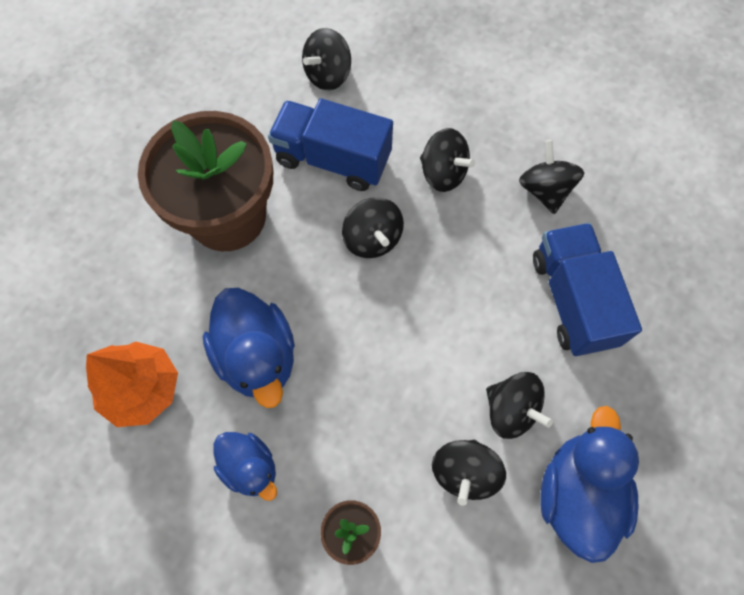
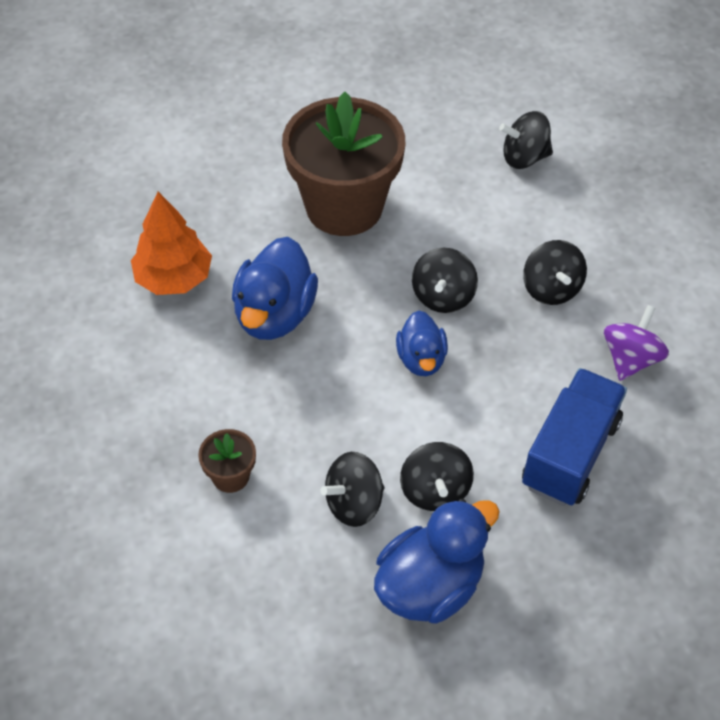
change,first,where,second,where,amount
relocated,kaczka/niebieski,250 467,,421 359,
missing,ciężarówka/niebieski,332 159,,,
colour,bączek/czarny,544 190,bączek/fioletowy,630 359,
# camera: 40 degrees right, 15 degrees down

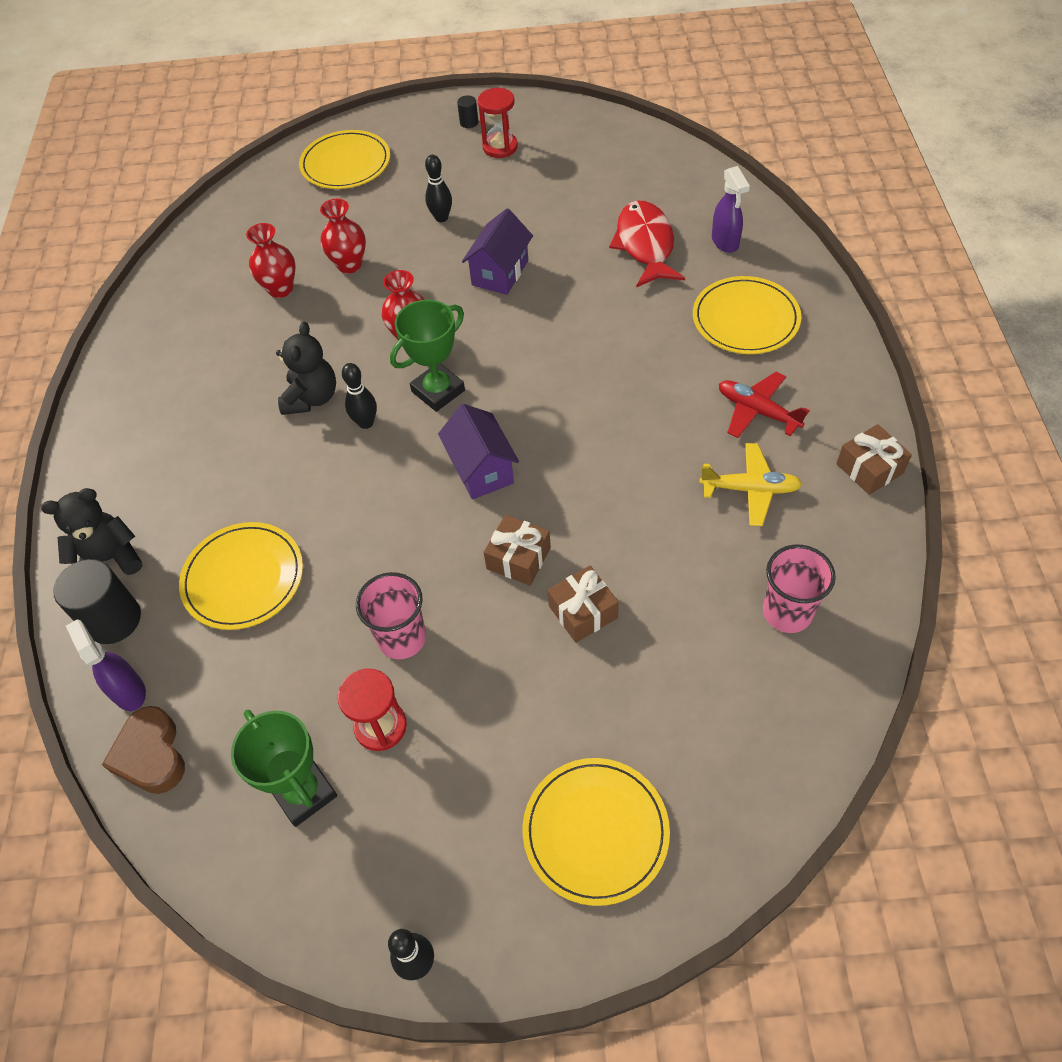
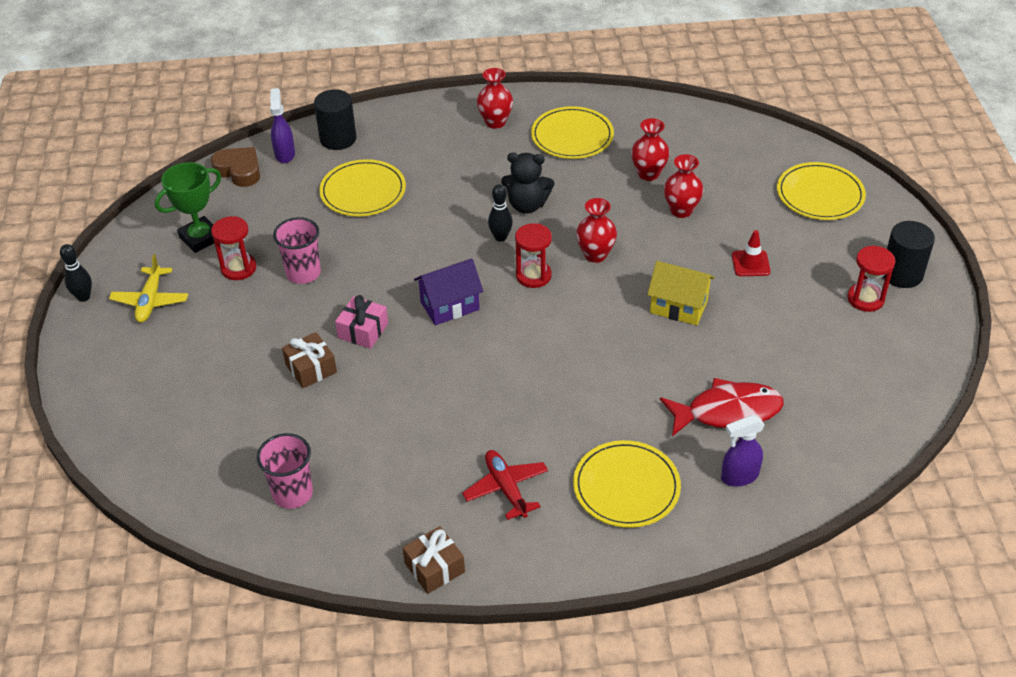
change,first,where,second,where,amount
missing,miś/czarny,110 559,,,
spun,spryskiwacz/fioletowy,129 691,,285 154,60 degrees counterclockwise
spun,serce/brązowy,151 755,,239 170,60 degrees clockwise
exchanged,puchar/zielony,438 391,klepsydra/czerwony,533 276,
exchanged,kręgiel/czarny,441 218,pachołek/czerwony,750 263,
size,walec/czarny,469 122,,902 274,x2.12
colour,domek/fioletowy,500 273,domek/żółty,678 307,
colour,prezent/brązowy,518 558,prezent/różowy,363 331,
relocated,talerz/żółty,595 831,,572 136,
relocated,samolot/żółty,750 489,,150 301,
spun,samolot/czerwony,757 411,,506 488,60 degrees counterclockwise
appeared,,,wazon/czerwony,495 122,
# camera: 85 degrees right, 10 degrees down

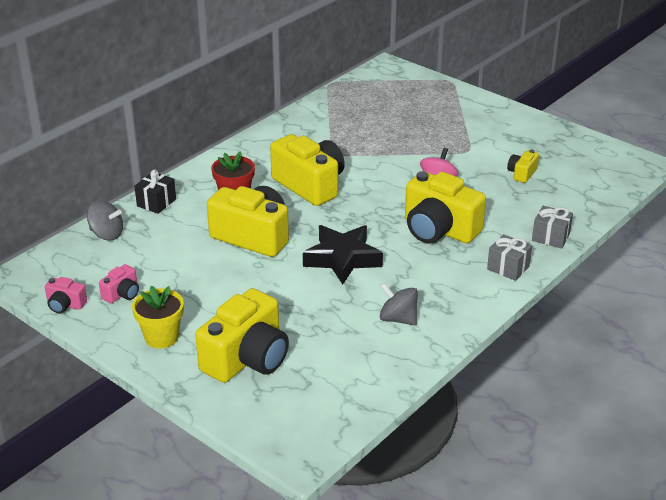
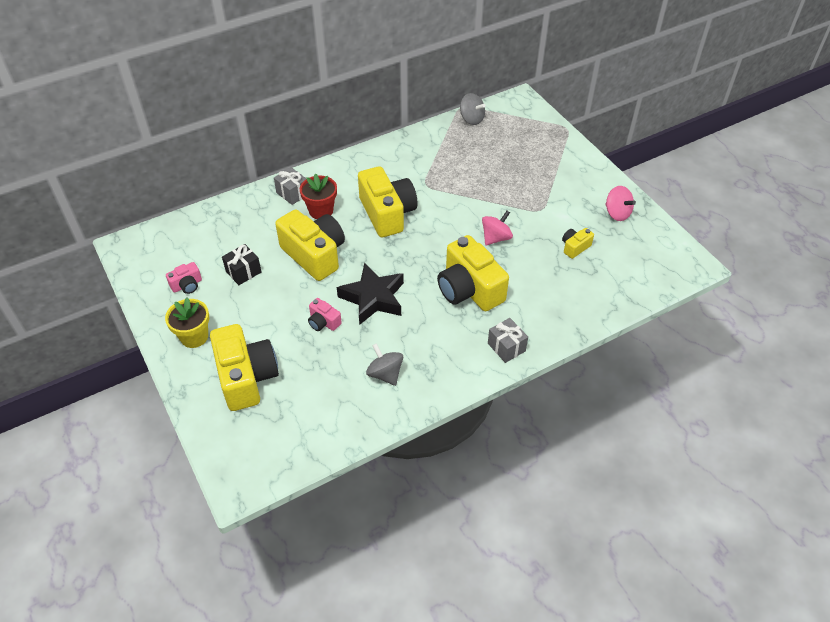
change,first,where,second,where,amount
relocated,aparat fotograficzny/różowy,65 305,,323 322,
relocated,bączek/szary,107 234,,471 119,
relocated,prezent/czarny,156 202,,243 272,
spun,aparat fotograficzny/żółty,247 358,,246 377,75 degrees counterclockwise
relocated,prezent/szary,550 237,,292 193,
appeared,,,bączek/różowy,617 213,
# camera: 20 degrees right, 15 degrees up

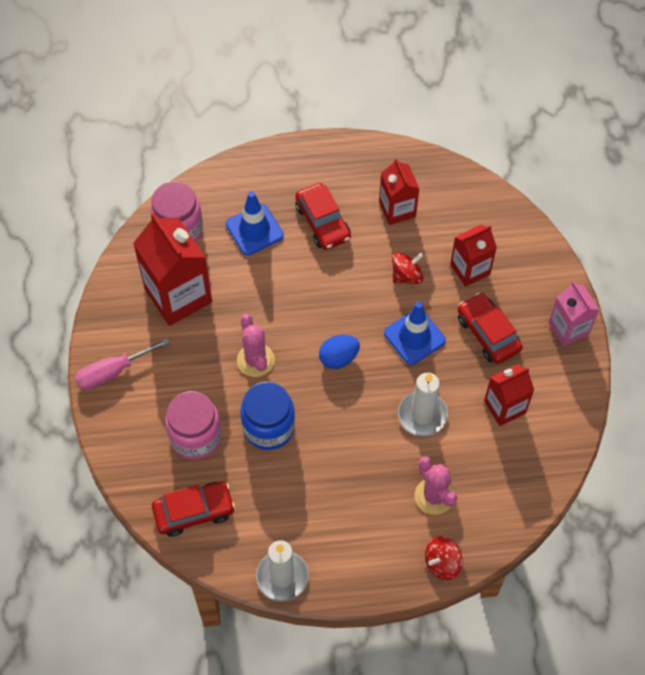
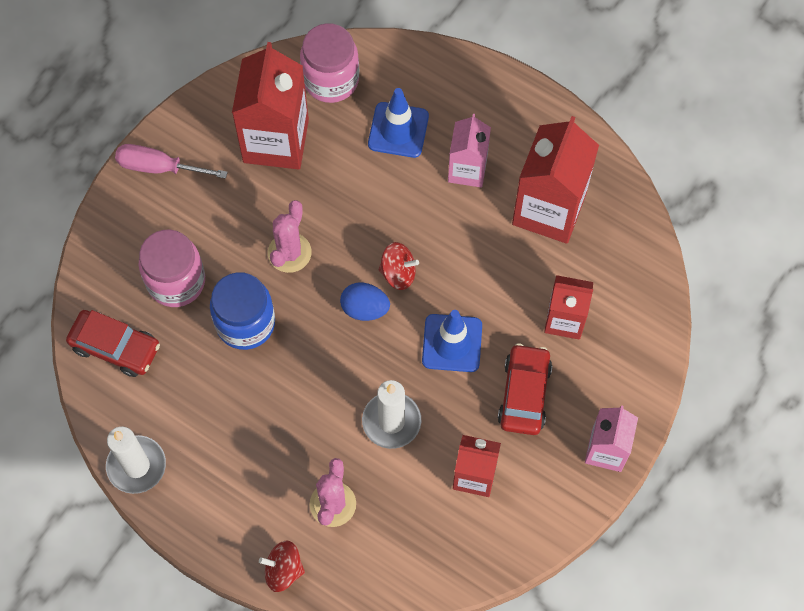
change,first,where,second,where,amount
exchanged,samochód/czerwony,323 222,karton mleka/różowy,467 169,
size,karton mleka/czerwony,397 209,,549 209,x1.67
relocated,bączek/czerwony,406 275,,398 273,
# camera: 40 degrees right, 5 degrees up

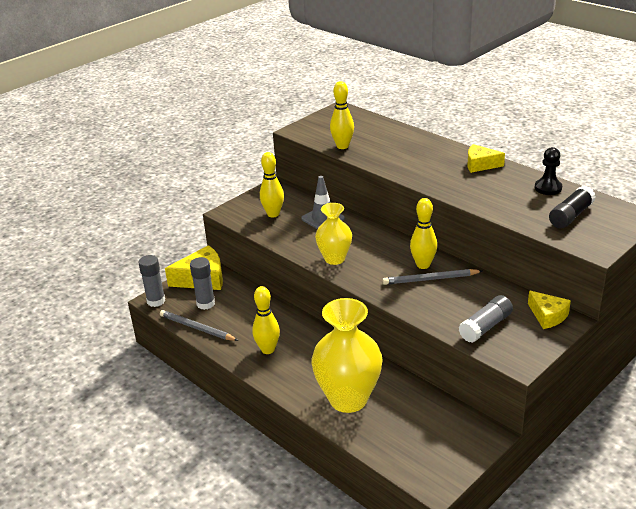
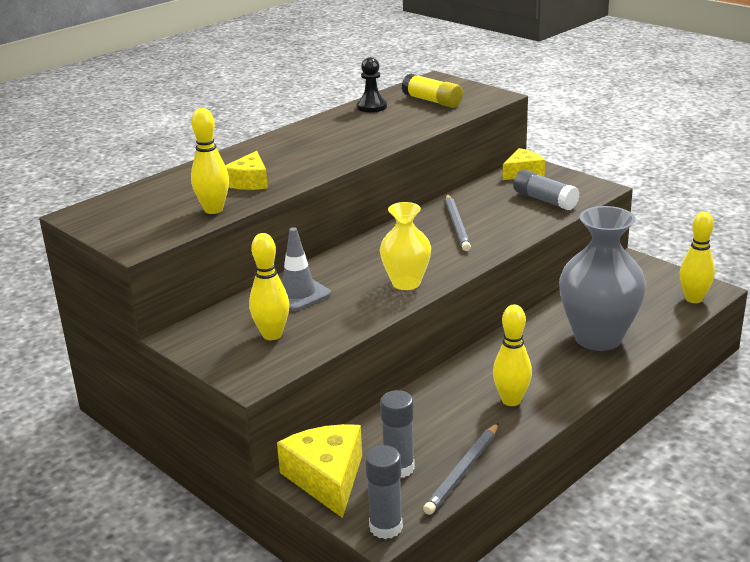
change,first,where,second,where,amount
colour,wazon/żółty,348 399,wazon/szary,598 338,
relocated,kręgiel/żółty,423 265,,693 299,
relocated,ser/żółty,480 165,,249 182,
colour,klej w sztyfcie/czarny,570 216,klej w sztyfcie/żółty,432 101,
# camera: 90 degrees left, 5 degrees down

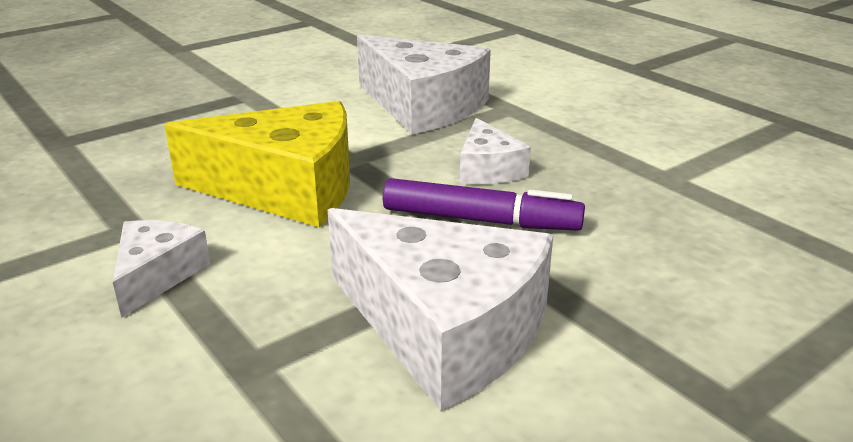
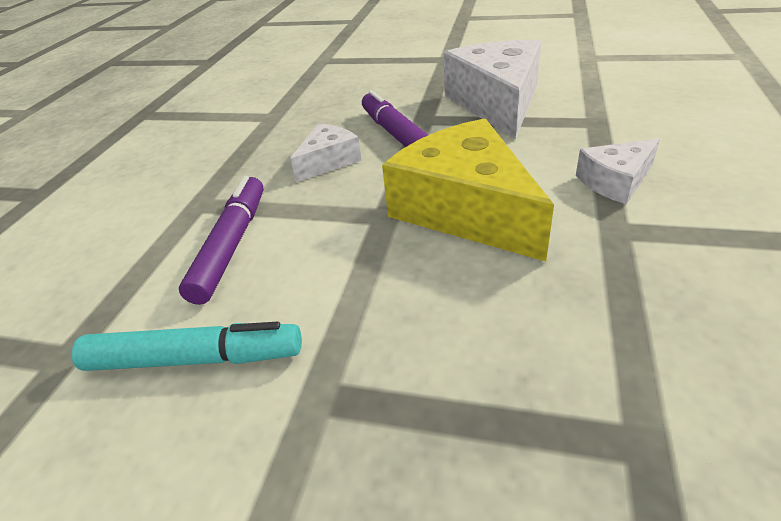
change,first,where,second,where,amount
exchanged,ser/biały,422 106,flamaster/fioletowy,232 245,
appeared,,,flamaster/turkusowy,194 359,
# camera: 125 degrees left, 10 degrees up

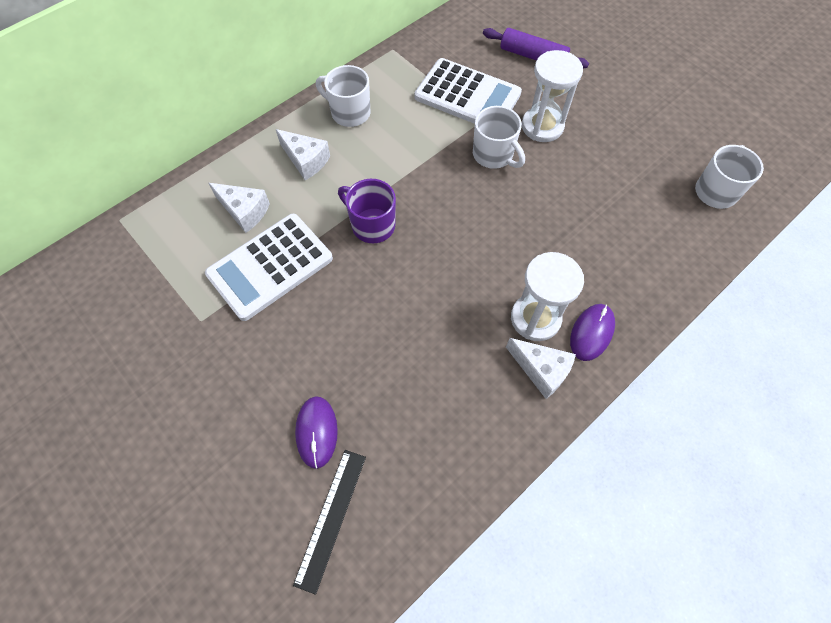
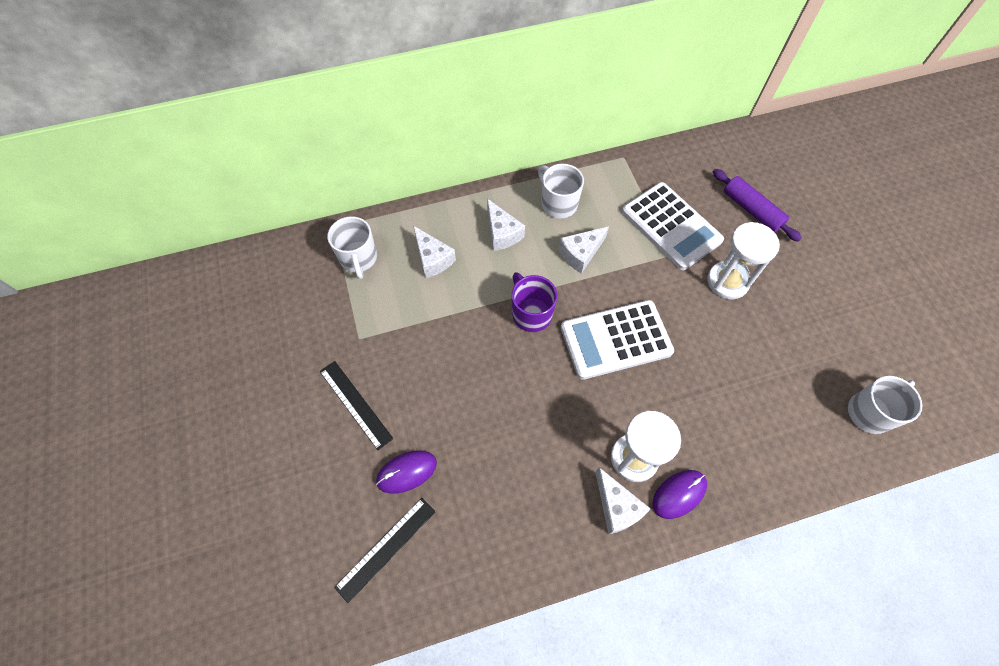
change,first,where,second,where,amount
relocated,kalkulator/biały,270 267,,616 340,
spun,myszka/fioletowy,317 432,,406 472,45 degrees clockwise
relocated,kubek/biały,493 155,,358 258,
appeared,,,linijka/czarny,355 404,
appeared,,,ser/biały,581 254,
# camera: 25 degrees right, 0 degrees up

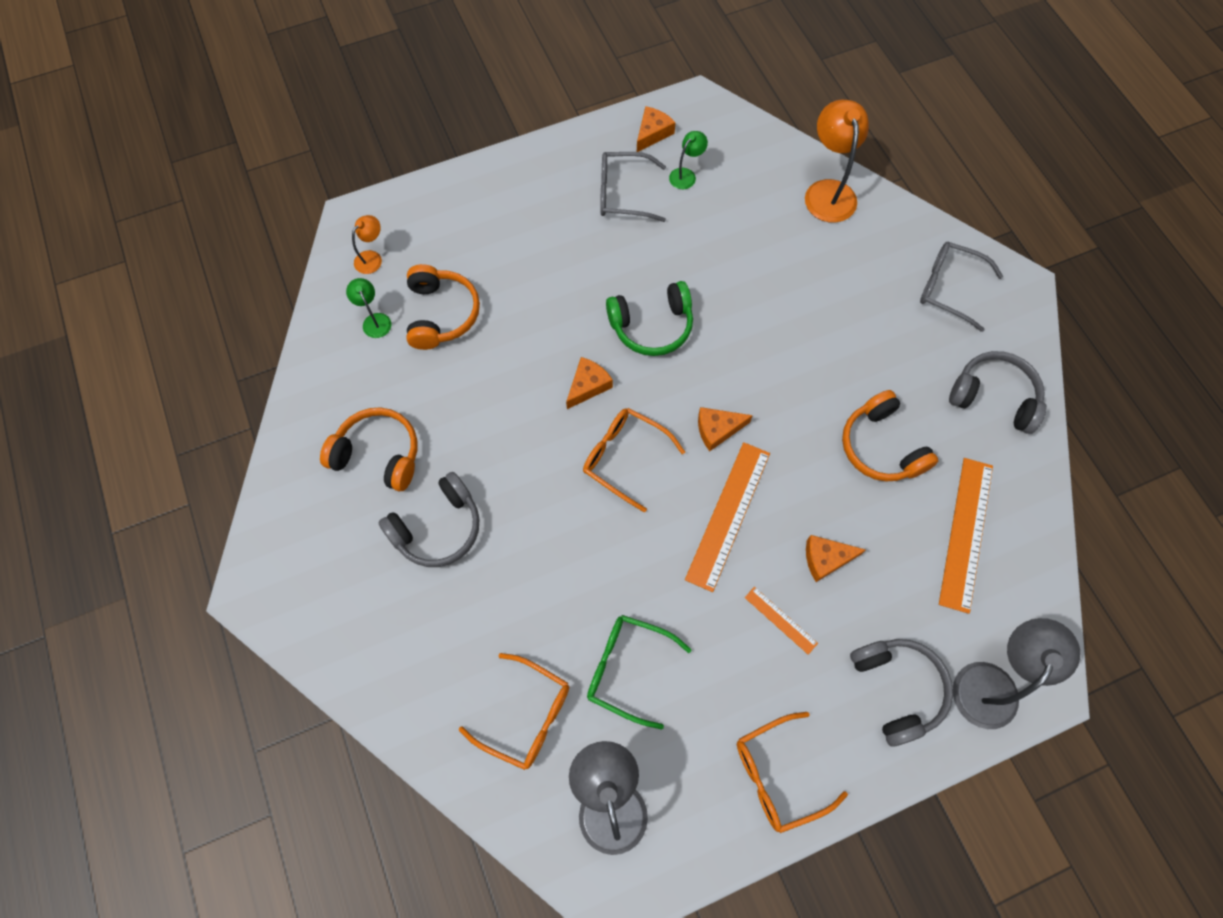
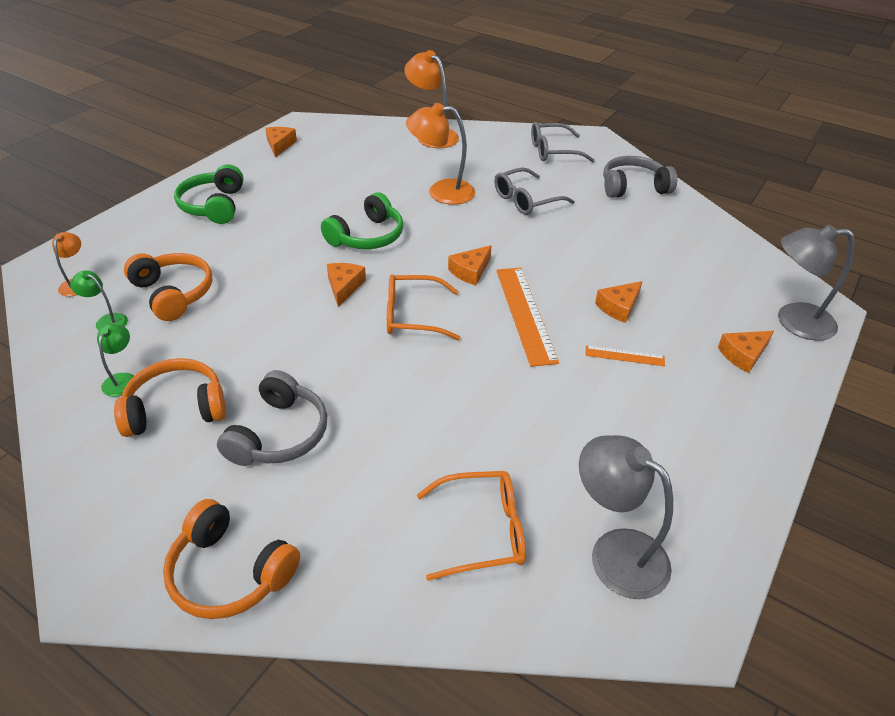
change,first,where,second,where,amount
missing,okulary/zielony,627 668,,,
relocated,okulary/szary,623 194,,526 200,
relocated,lampka/zielony,686 175,,122 379,
missing,okulary/pomarańczowy,777 775,,,
relocated,słuchawki/pomarańczowy,881 446,,230 572,
exchanged,słuchawki/szary,897 689,ser/pomarańczowy,743 355,
missing,linijka/pomarańczowy,966 533,,,
spun,lampka/szary,992 682,,793 321,90 degrees counterclockwise
appeared,,,słuchawki/zielony,214 206,
appeared,,,lampka/pomarańczowy,441 192,
# camera: 35 degrees left, 25 degrees down

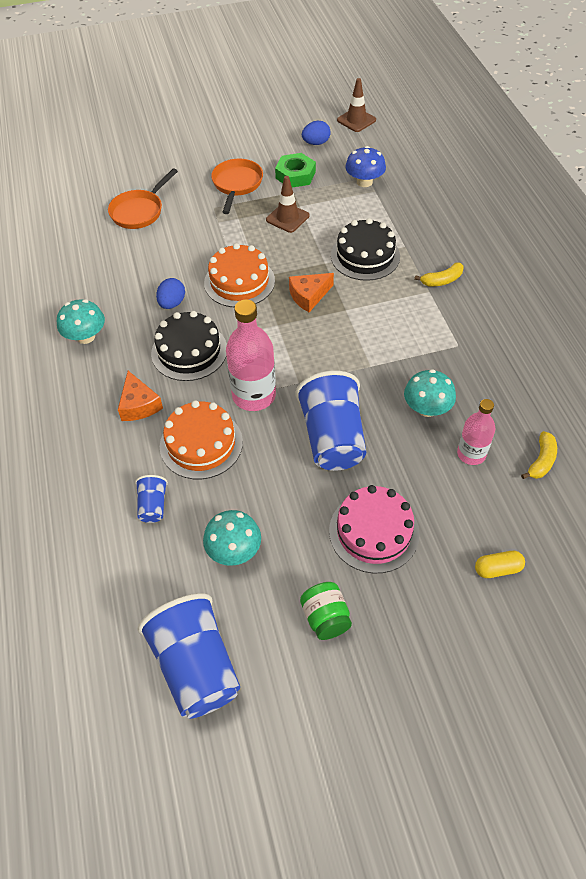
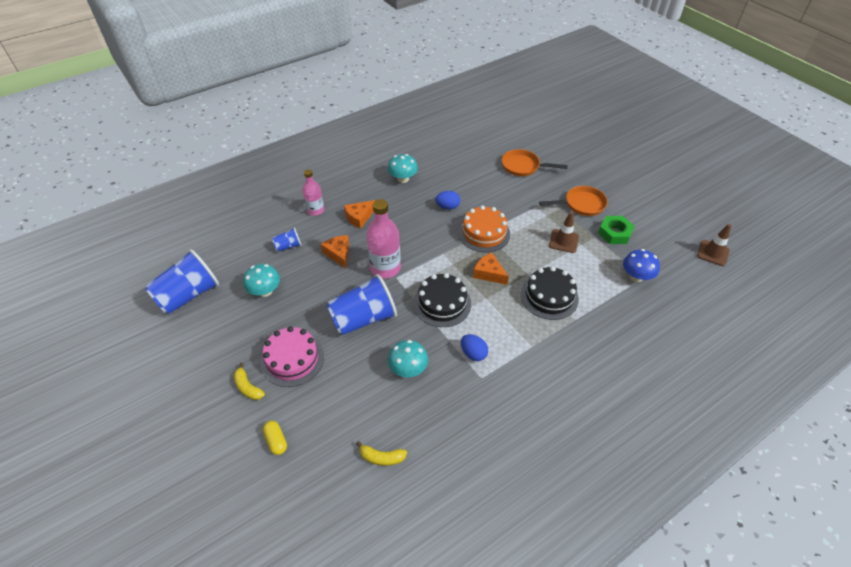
change,first,where,second,where,amount
relocated,tort/czarny,189 351,,442 303,
exchanged,tort/pomarańczowy,201 444,ser/pomarańczowy,338 254,
missing,słoik/zielony,325 618,,,
relocated,jajko/niebieski,316 143,,473 353,
relocated,banan/żółty,442 280,,248 387,
relocated,butelka/różowy,471 454,,315 210,
# camera: 70 degrees right, 5 degrees down

